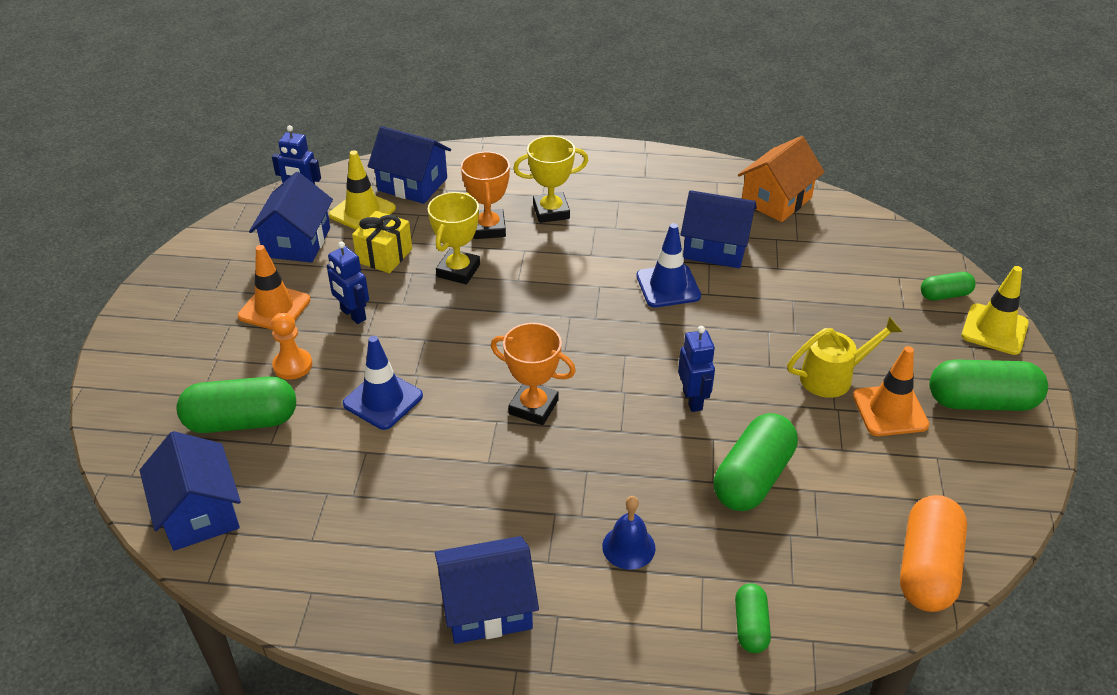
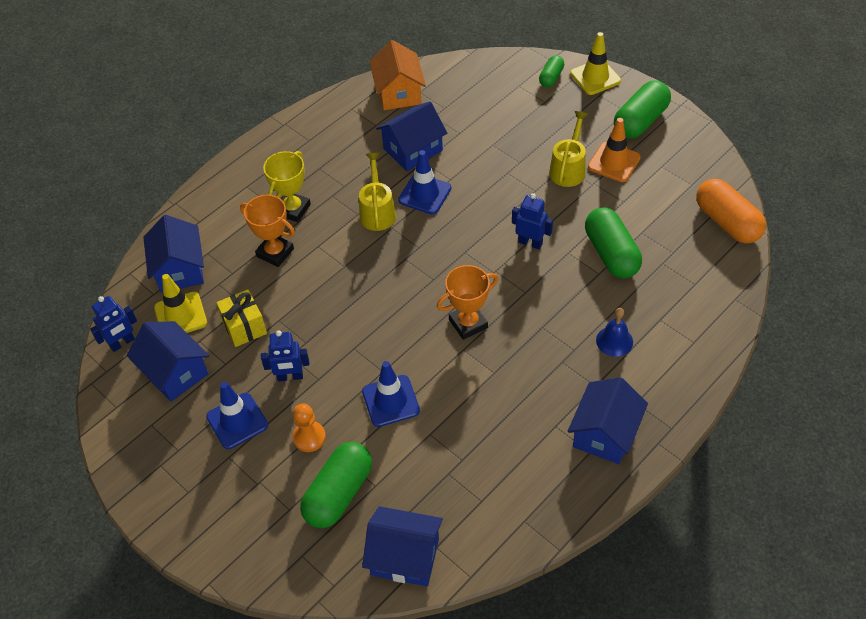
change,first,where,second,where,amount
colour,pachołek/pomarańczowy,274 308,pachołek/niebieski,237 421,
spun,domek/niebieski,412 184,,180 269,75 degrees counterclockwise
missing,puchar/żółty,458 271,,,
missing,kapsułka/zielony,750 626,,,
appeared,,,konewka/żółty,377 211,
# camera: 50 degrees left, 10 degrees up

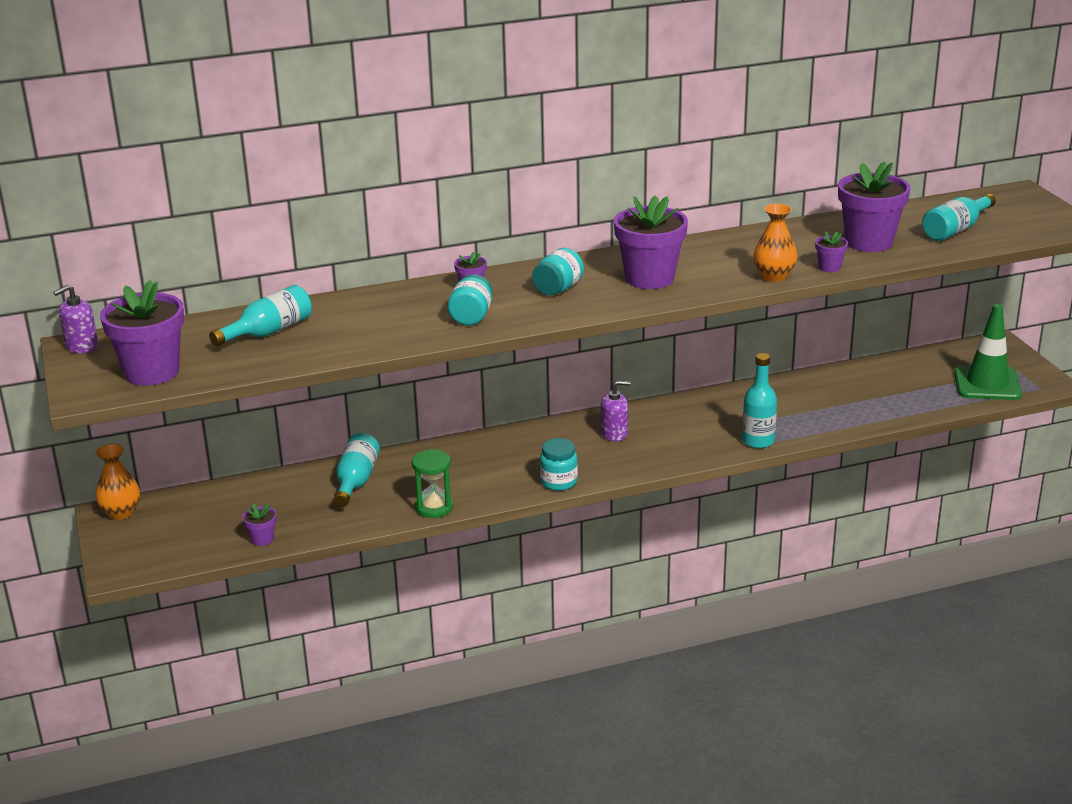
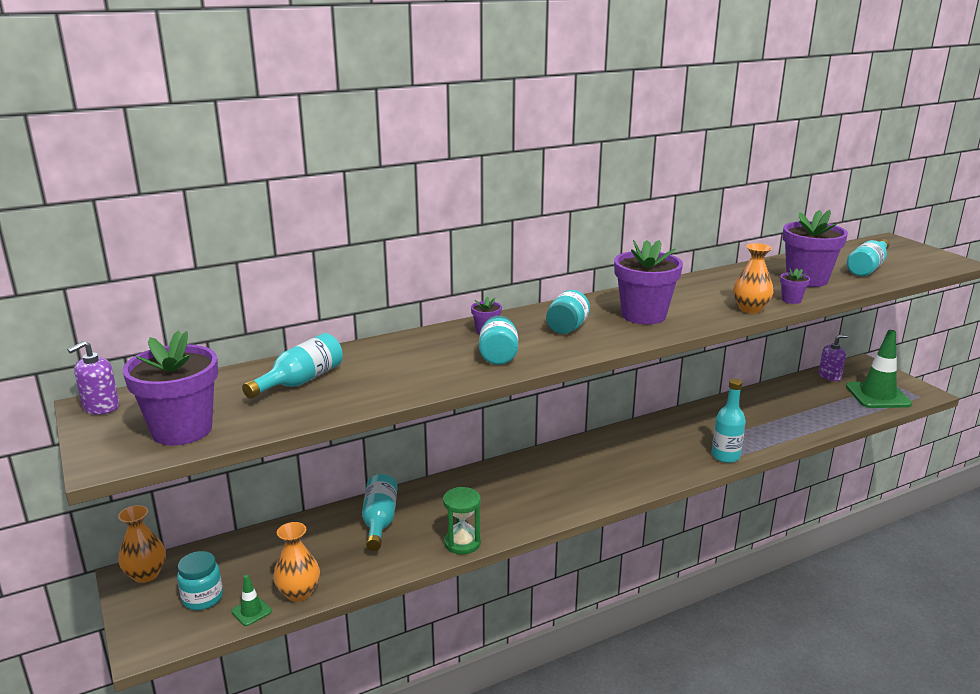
change,first,where,second,where,amount
exchanged,doniczka/fioletowy,262 539,wazon/pomarańczowy,299 593,
relocated,słoik/turkusowy,559 482,,202 598,
relocated,dozownik mydła/fioletowy,614 434,,829 376,
appeared,,,pachołek/zielony,251 611,
# camera: 10 degrees left, 5 degrees down

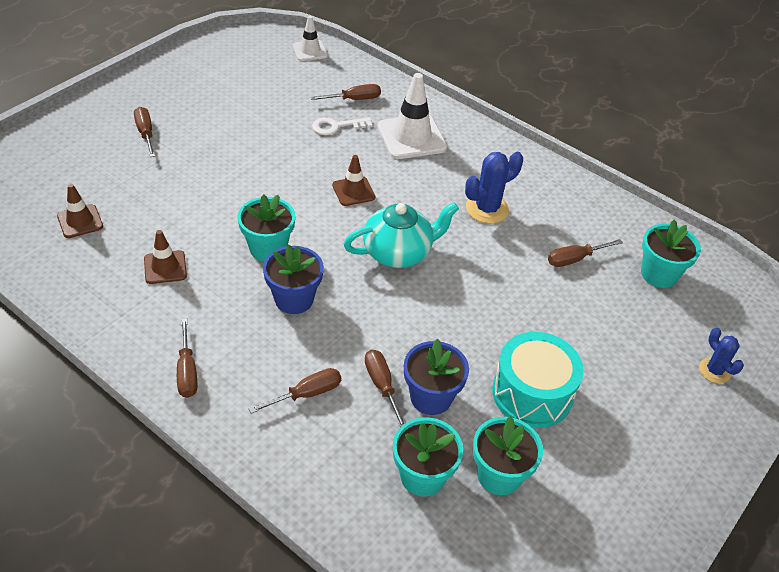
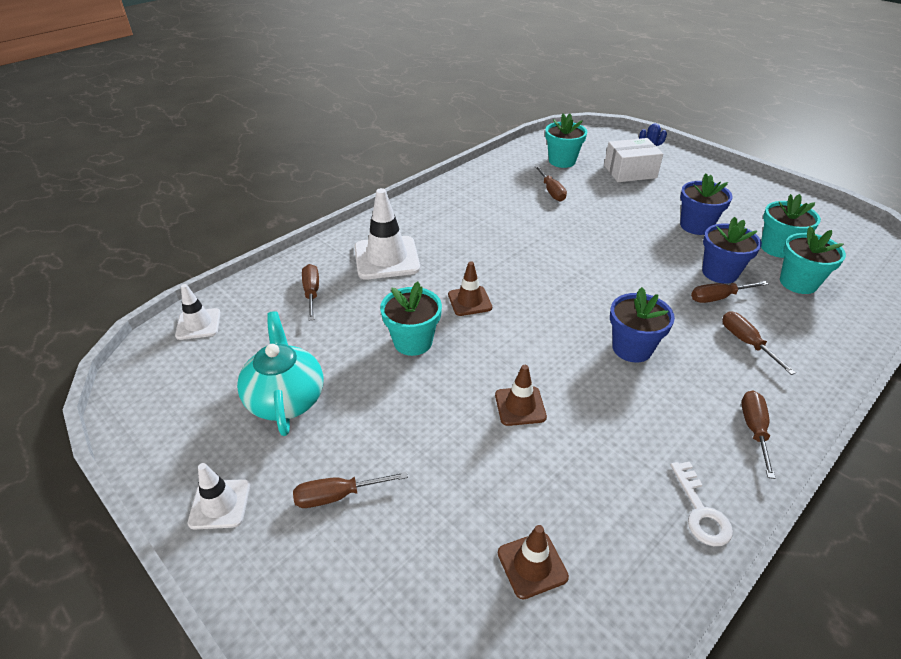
change,first,where,second,where,amount
relocated,pachołek/brązowy,165 267,,520 406,
spun,śrubokręt/brązowy,187 371,,754 430,75 degrees counterclockwise
relocated,doniczka/turkusowy,268 248,,413 342,
relocated,klucz/biały,336 126,,701 511,
relocated,imbryk/turkusowy,398 252,,286 399,
missing,kaktus/niebieski,487 209,,,
exchanged,bęben/turkusowy,532 393,doniczka/niebieski,696 226,
appeared,,,pachołek/biały,220 504,
appeared,,,pudełko/biały,630 172,
# camera: 80 degrees left, 5 degrees down

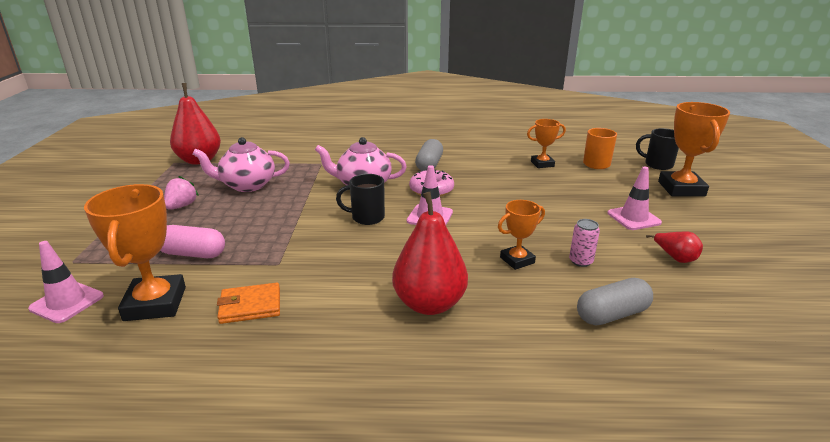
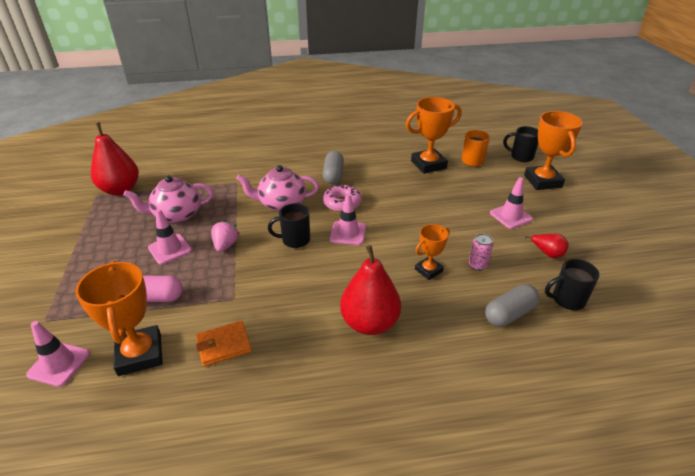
change,first,where,second,where,amount
relocated,truskawka/różowy,181 206,,226 245,
size,puchar/pomarańczowy,542 164,,428 164,x1.73
appeared,,,pachołek/różowy,170 249,
appeared,,,kubek/czarny,567 300,
# camera: 10 degrees left, 10 degrees up

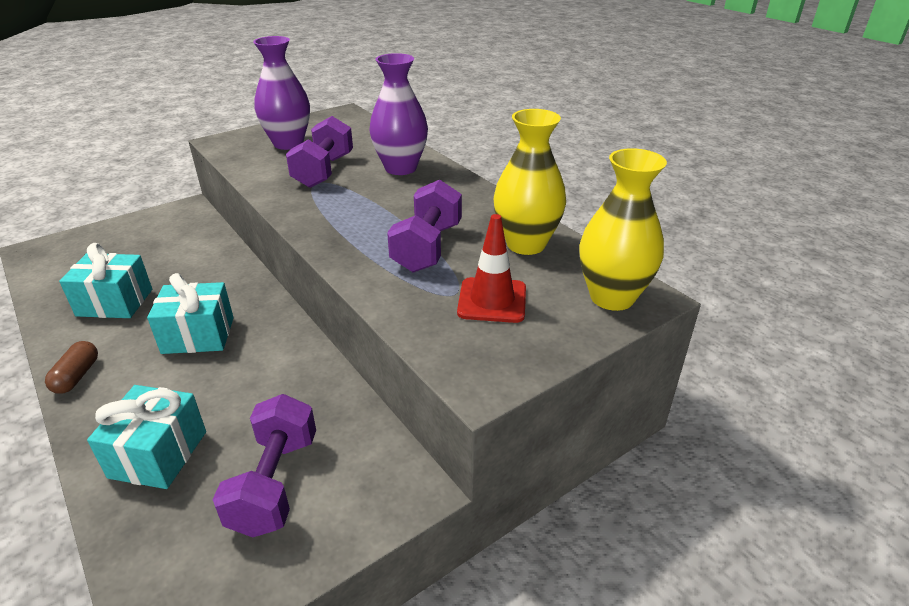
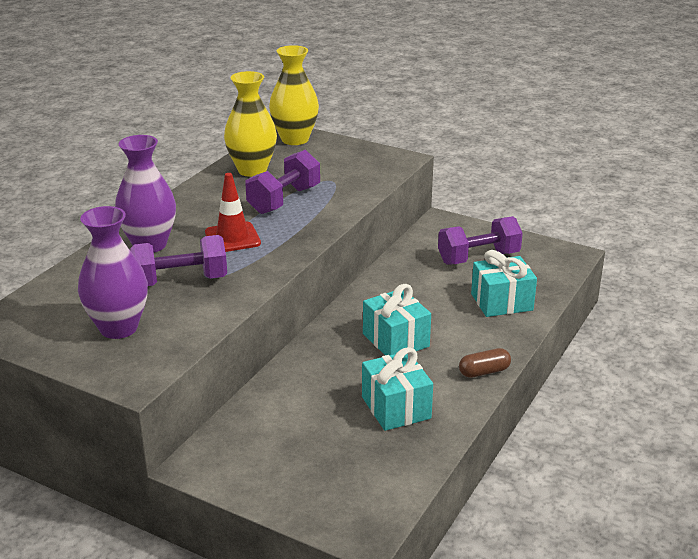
change,first,where,second,where,amount
spun,hantel/fioletowy,427 247,,284 200,45 degrees counterclockwise
relocated,pachołek/czerwony,492 300,,232 238,
# camera: 115 degrees left, 5 degrees down

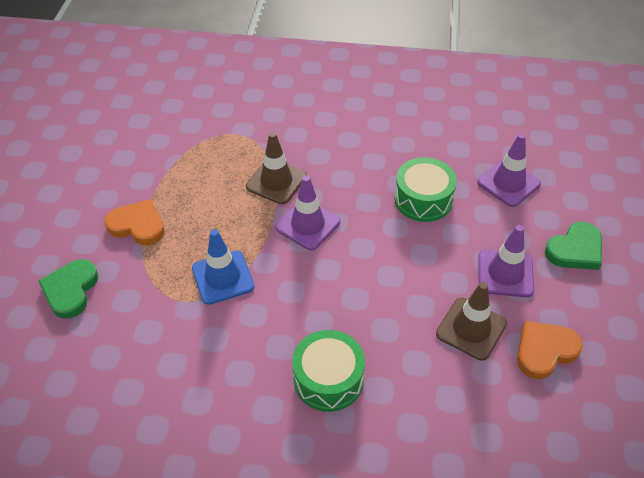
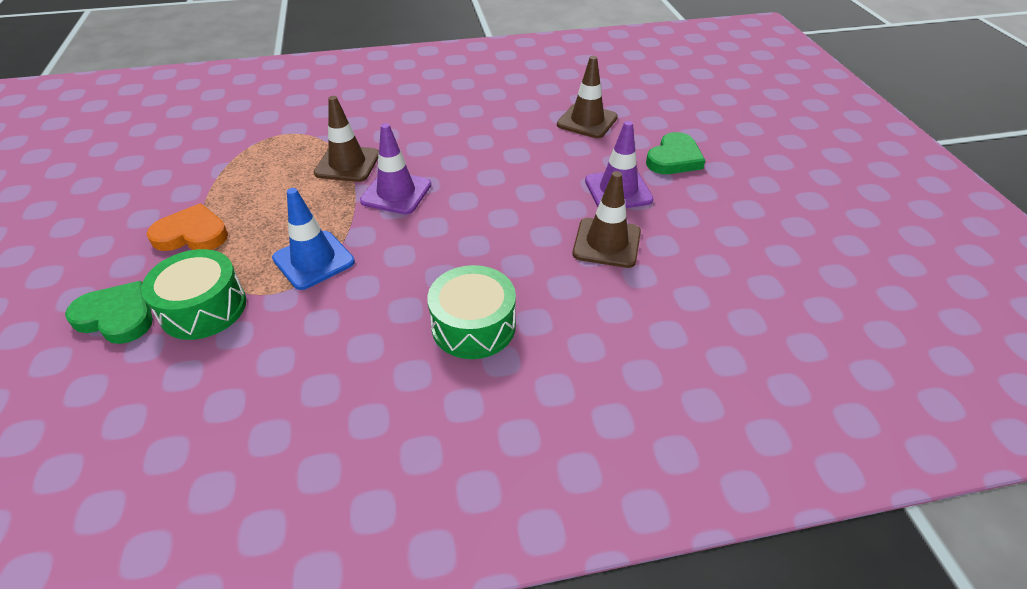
change,first,where,second,where,amount
spun,serce/zielony,70 290,,117 316,120 degrees clockwise
relocated,bęben/zielony,423 199,,203 308,
colour,pachołek/fioletowy,508 183,pachołek/brązowy,587 121,
missing,serce/pomarańczowy,545 351,,,
# camera: 20 degrees left, 5 degrees down

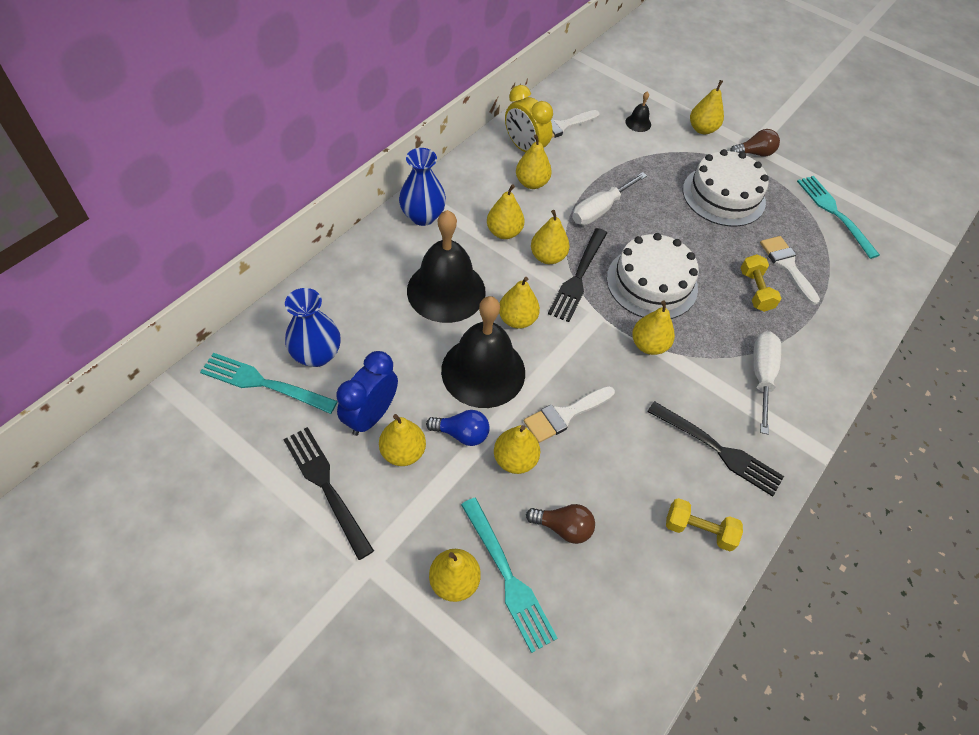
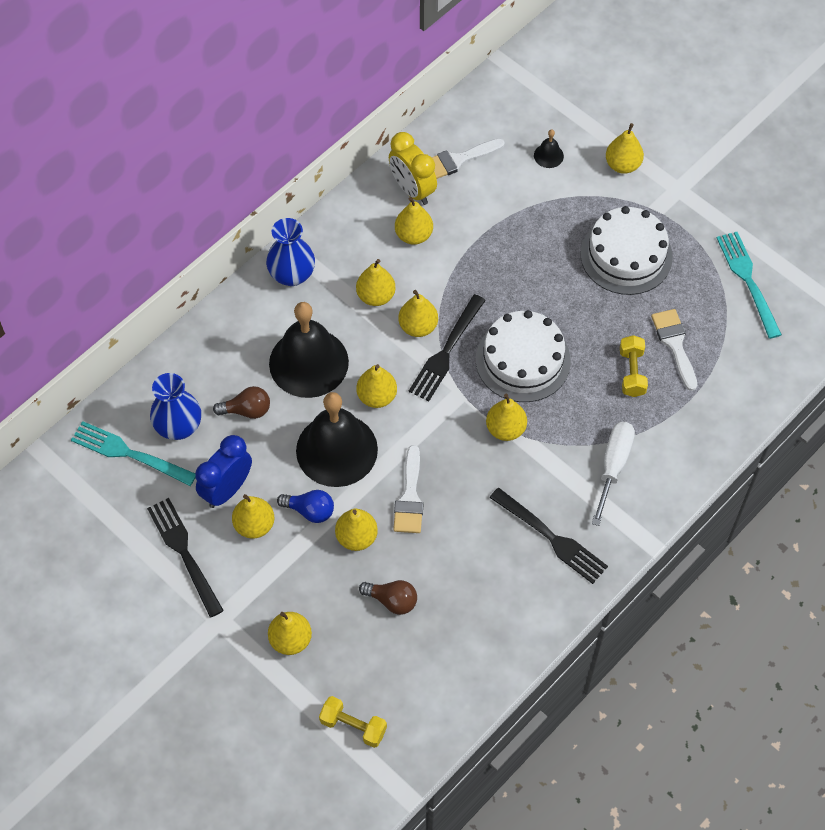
change,first,where,second,where,amount
missing,widelec/turkusowy,507 577,,,
spun,pędzel/biały,565 415,,409 497,60 degrees counterclockwise
missing,śrubokręt/biały,600 210,,,
relocated,hantel/żółty,698 530,,353 726,
relocated,żarówka/brązowy,754 153,,247 410,
# camera: 10 degrees right, 5 degrees up

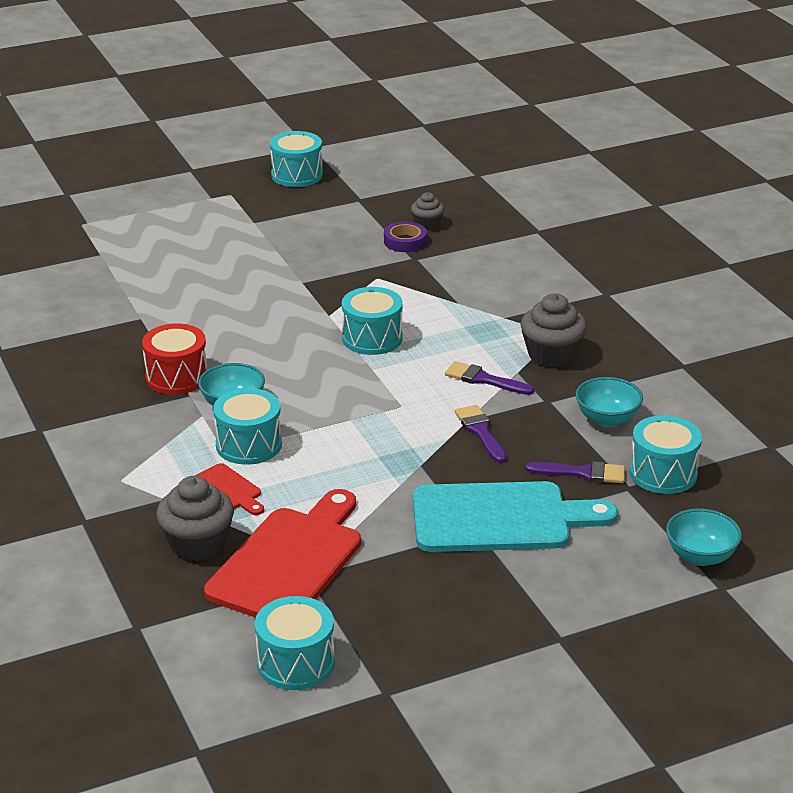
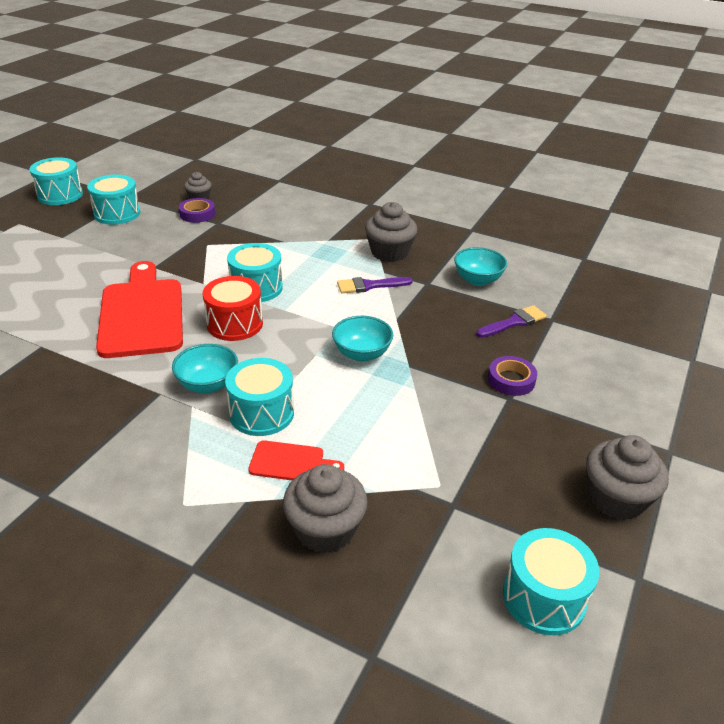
change,first,where,second,where,amount
relocated,bęben/czerwony,176 377,,235 324,
relocated,deska do krojenia/czerwony,289 561,,141 314,
exchanged,deska do krojenia/turkusowy,499 518,taśma klejąca/fioletowy,511 380,
missing,pędzel/fioletowy,480 431,,,
relocated,bęben/turkusowy,663 473,,117 213,
relocated,miska/turkusowy,700 556,,362 354,
appeared,,,muffinka/szary,616 498,
# camera: 40 degrees left, 5 degrees up

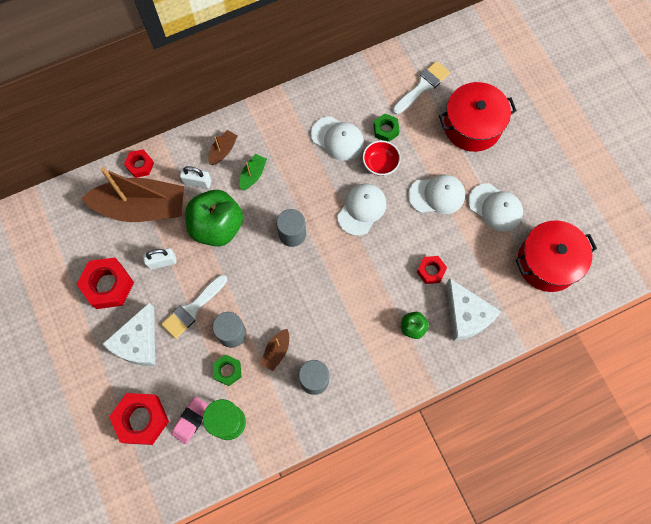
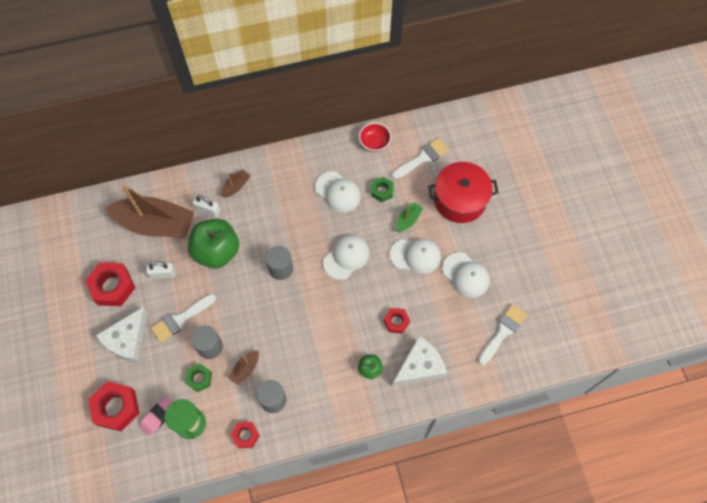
change,first,where,second,where,amount
relocated,nakrętka/czerwony,140 165,,245 435,
relocated,łódka/zielony,253 175,,408 220,
relocated,miska/czerwony,380 164,,374 143,
spun,ser/biały,466 315,,420 366,105 degrees counterclockwise
exchanged,garnek/czerwony,547 262,pędzel/biały,503 332,
# camera: 10 degrees right, 5 degrees down

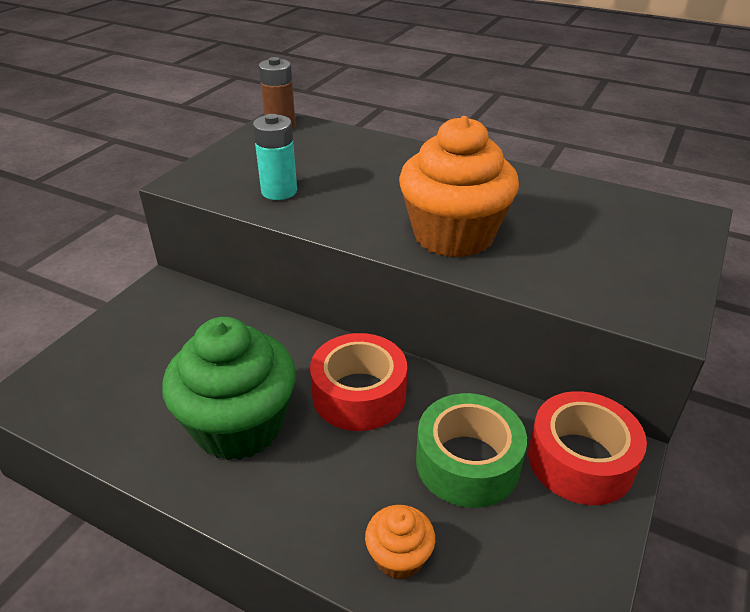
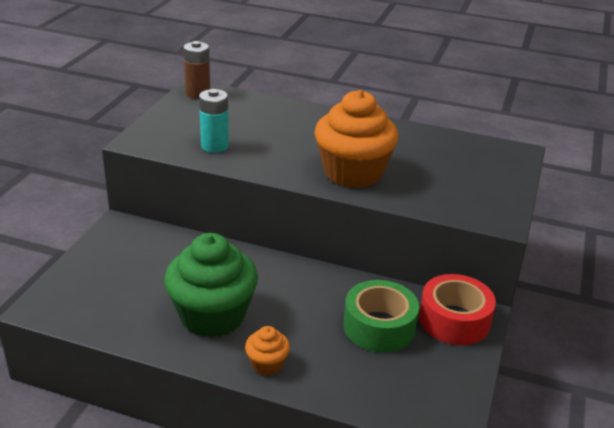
change,first,where,second,where,amount
missing,taśma klejąca/czerwony,359 394,,,
relocated,muffinka/pomarańczowy,399 557,,267 364,
# camera: 10 degrees left, 5 degrees down

